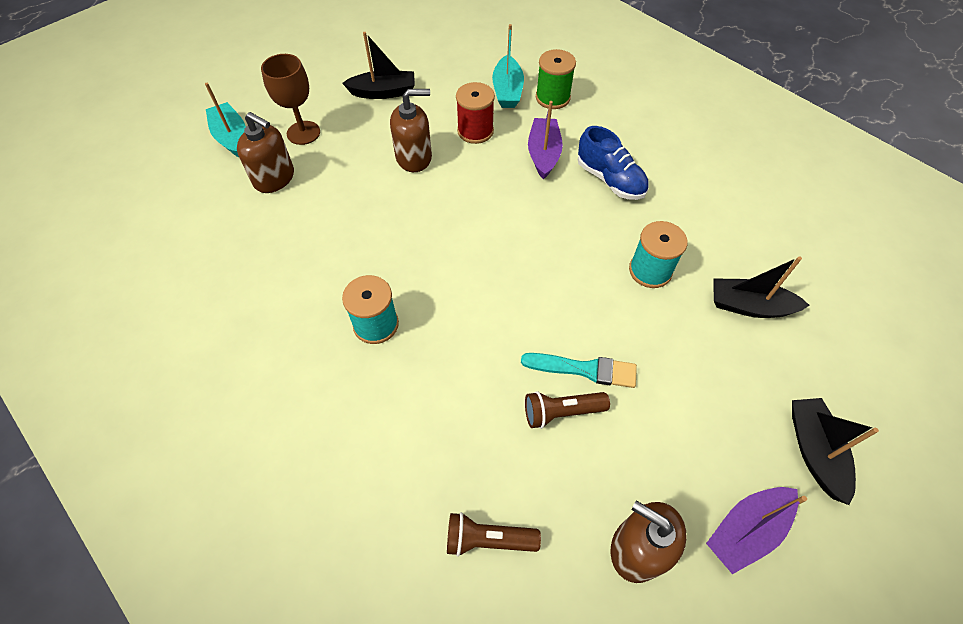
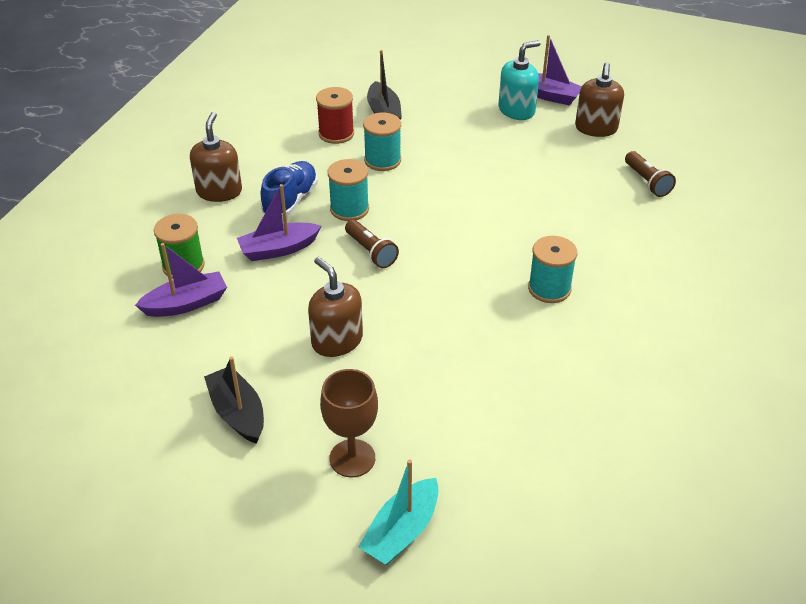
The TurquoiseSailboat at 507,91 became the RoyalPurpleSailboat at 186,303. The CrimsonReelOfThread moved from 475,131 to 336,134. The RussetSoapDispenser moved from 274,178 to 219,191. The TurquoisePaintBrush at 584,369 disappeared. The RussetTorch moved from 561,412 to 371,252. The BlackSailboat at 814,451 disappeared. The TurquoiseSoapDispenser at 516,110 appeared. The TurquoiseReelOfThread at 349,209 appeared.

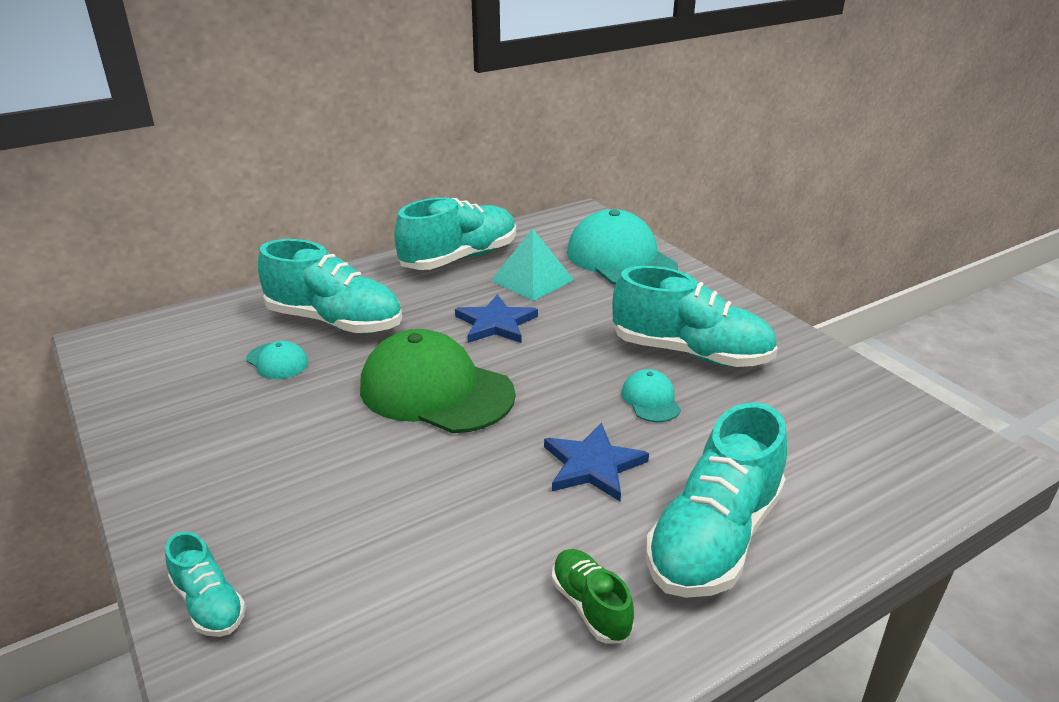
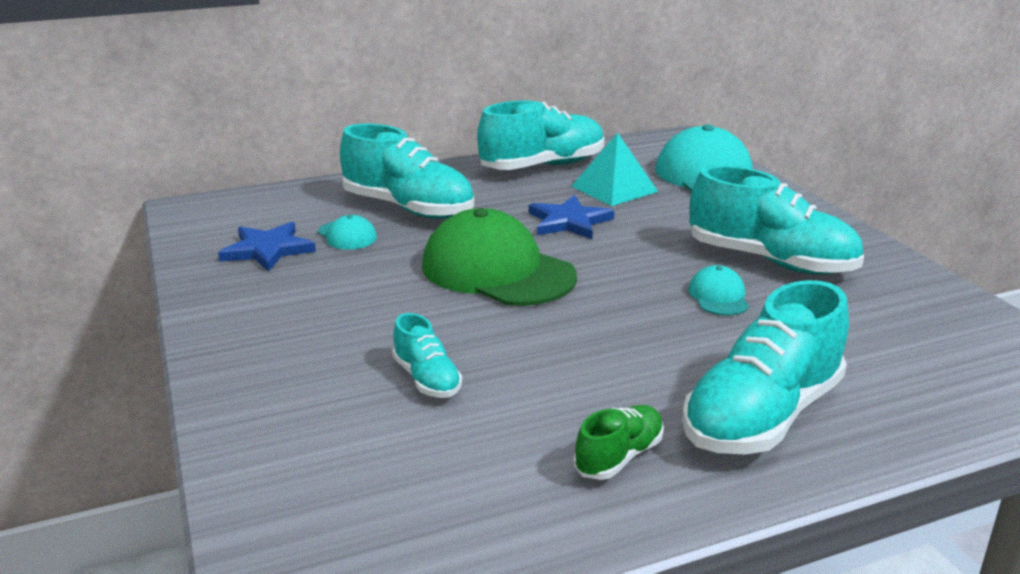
The BlueStar moved from 593,465 to 268,250. The TurquoiseLaceUpShoe moved from 209,604 to 427,379. The EmeraldLaceUpShoe at 590,606 turned 60 degrees clockwise.

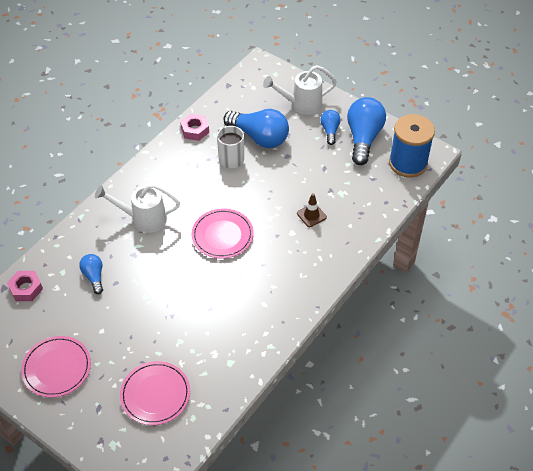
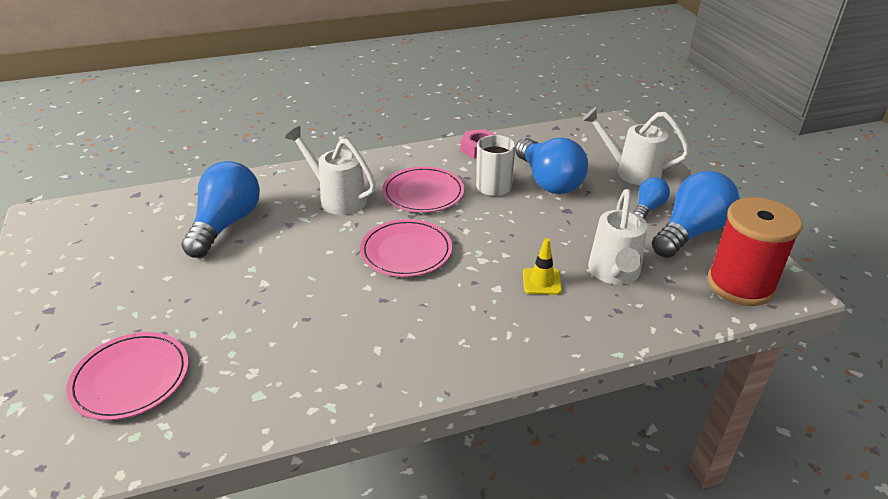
The BlueReelOfThread at 408,163 became the CrimsonReelOfThread at 740,285. The RussetSafetyCone at 311,215 became the BrightYellowSafetyCone at 541,281. The BlueLightBulb at 94,276 changed to 1.91 times the size. The RosyHexNut at 26,288 disappeared. The RosyDinnerPlate moved from 57,368 to 423,193. The PureWhiteWateringPot at 614,273 appeared.

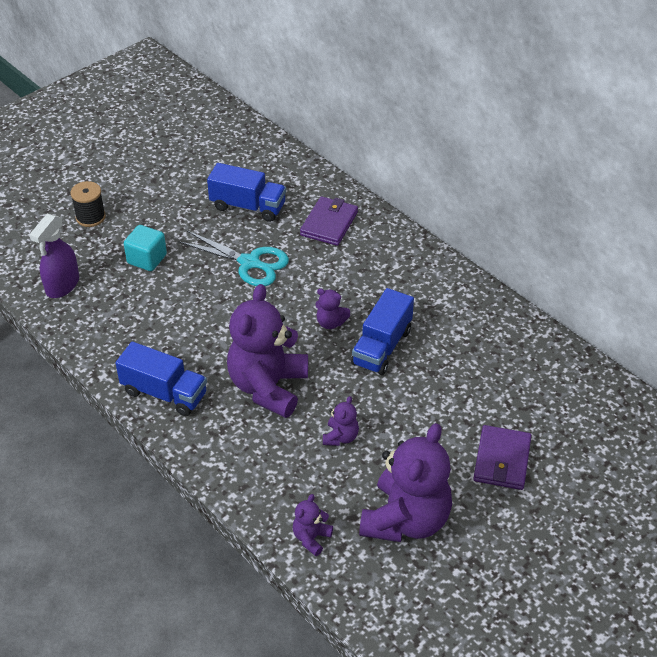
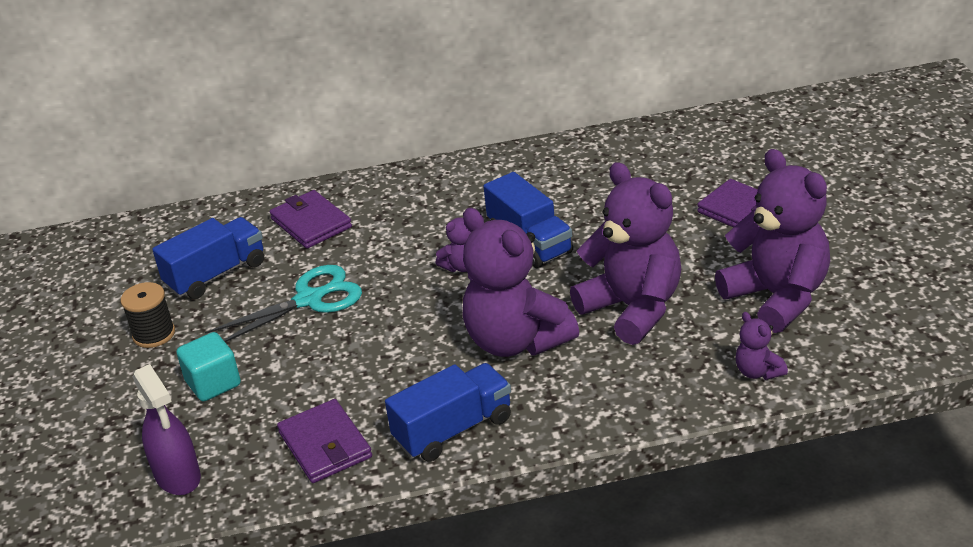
The BlackReelOfThread moved from 90,217 to 154,334. The RoyalPurpleTeddy at 340,437 changed to 2.30 times the size. The RoyalPurpleWallet at 325,445 appeared.

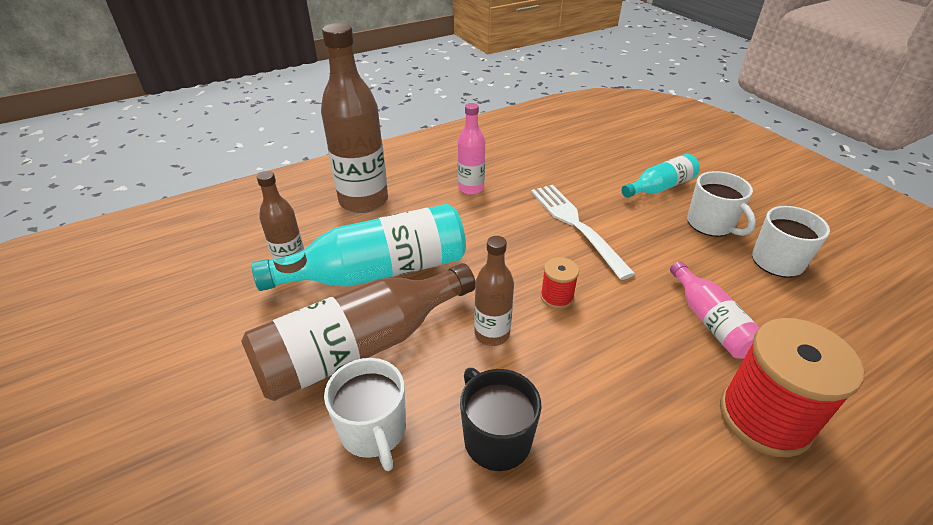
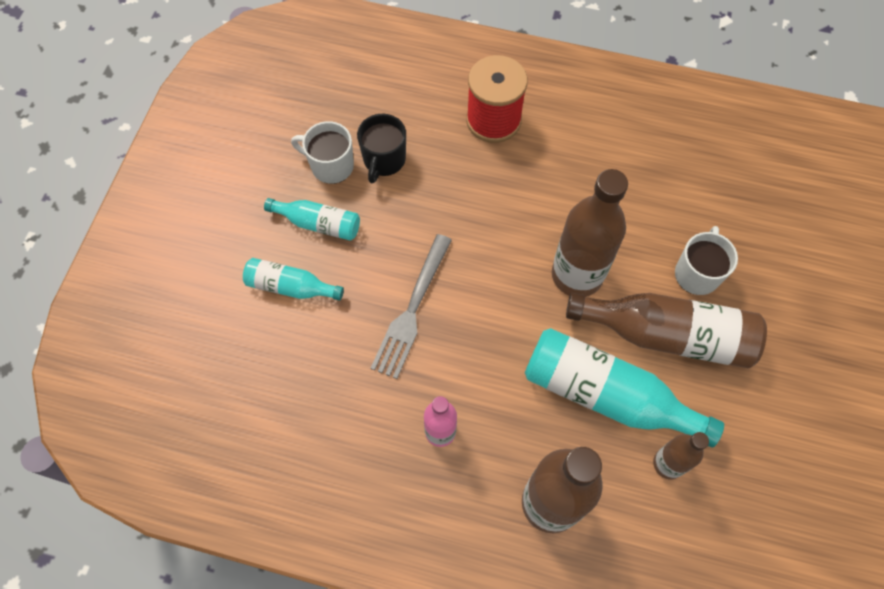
The PureWhiteCoffeeMug at 711,224 was replaced by the TurquoiseFlask at 318,224. The PureWhiteFork at 575,225 became the GrayFork at 412,310. The RussetFlask at 492,334 changed to 1.84 times the size. The CrimsonReelOfThread at 556,297 disappeared. The RosyFlask at 710,321 disappeared. The BlackCoffeeMug moved from 496,438 to 384,160.

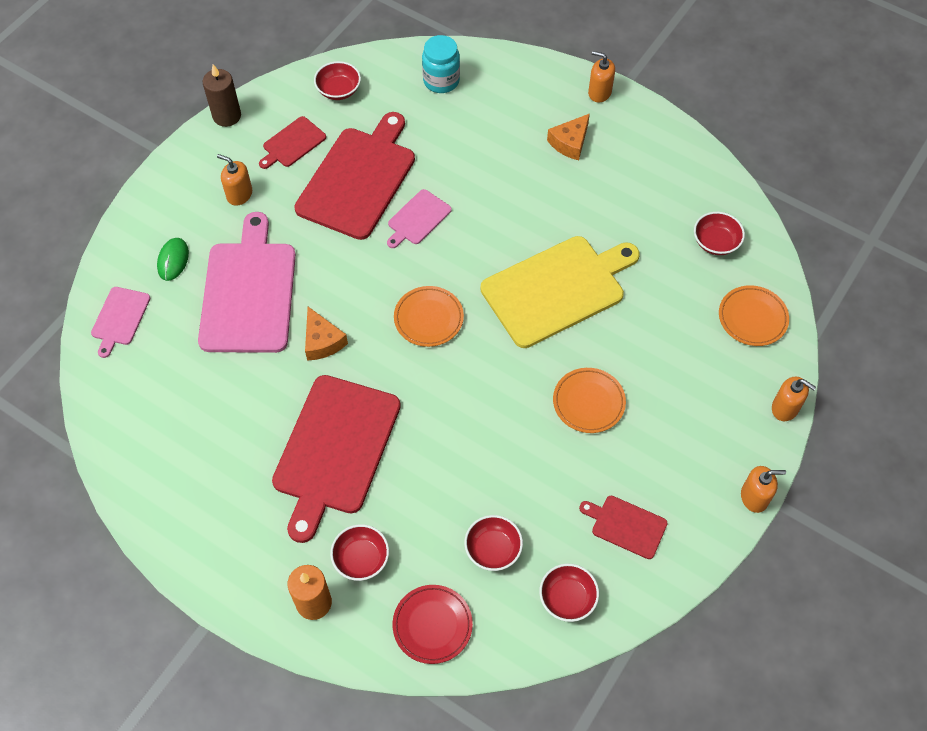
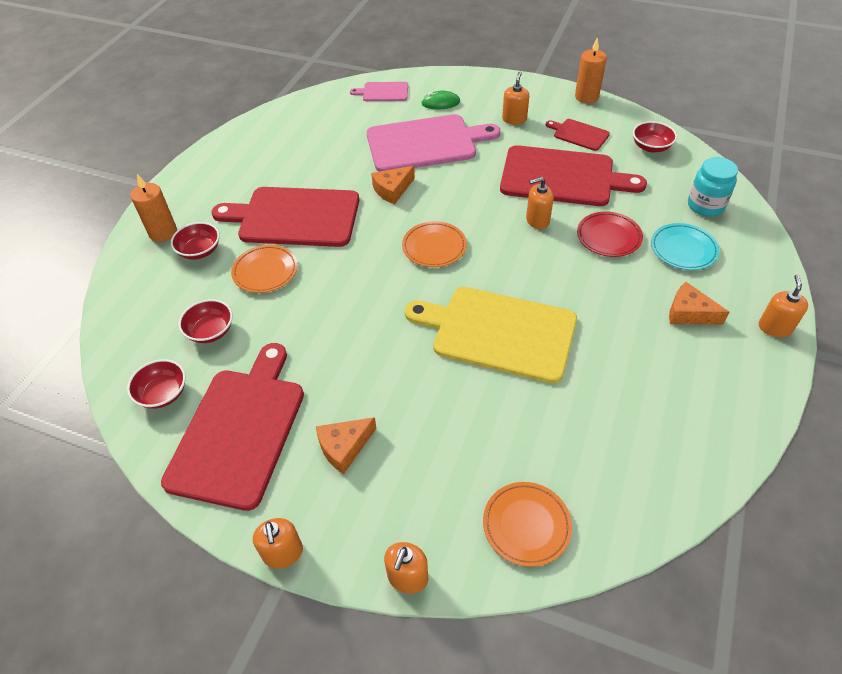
The RussetWaxCandle at 227,116 became the OrangeColouredWaxCandle at 586,97. The RosyBreadBoard at 417,219 was replaced by the OrangeColouredSoapDispenser at 537,220. The CrimsonServingBowl at 715,242 disappeared. The BrightYellowBreadBoard at 557,289 turned 150 degrees clockwise. The OrangeColouredDinnerPlate moved from 588,402 to 265,271. The CrimsonBreadBoard at 626,525 changed to 2.09 times the size. The CrimsonDinnerPlate moved from 432,625 to 608,237. The TurquoiseDinnerPlate at 683,249 appeared. The OrangeColouredCheese at 344,447 appeared.

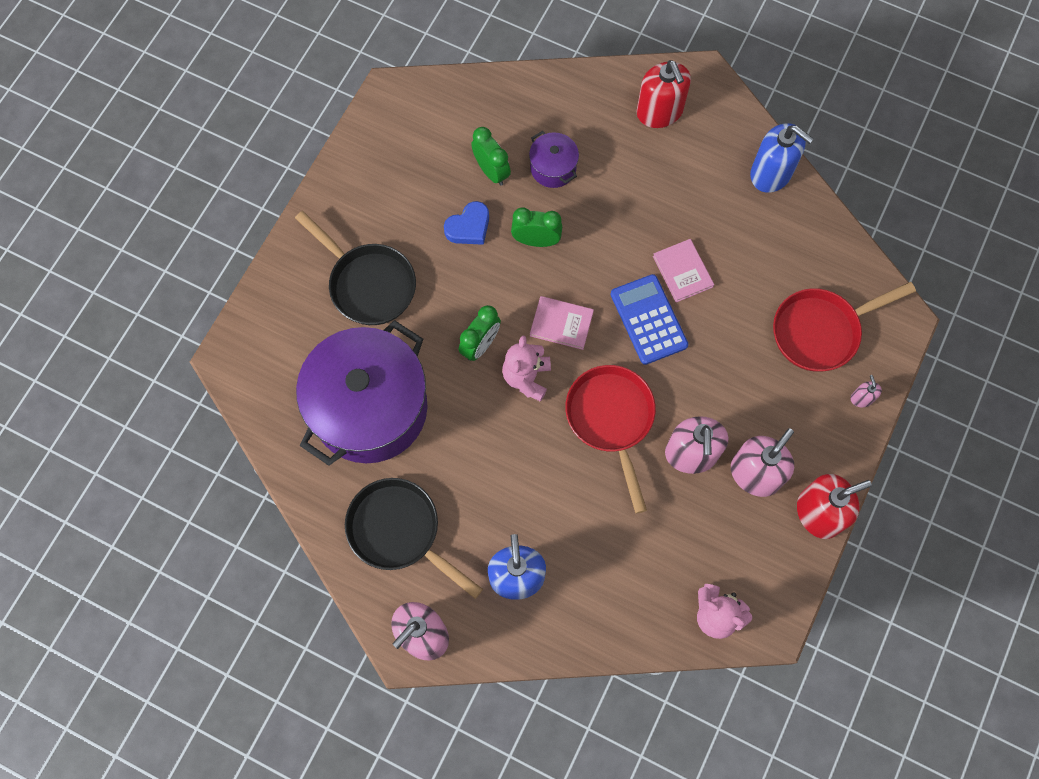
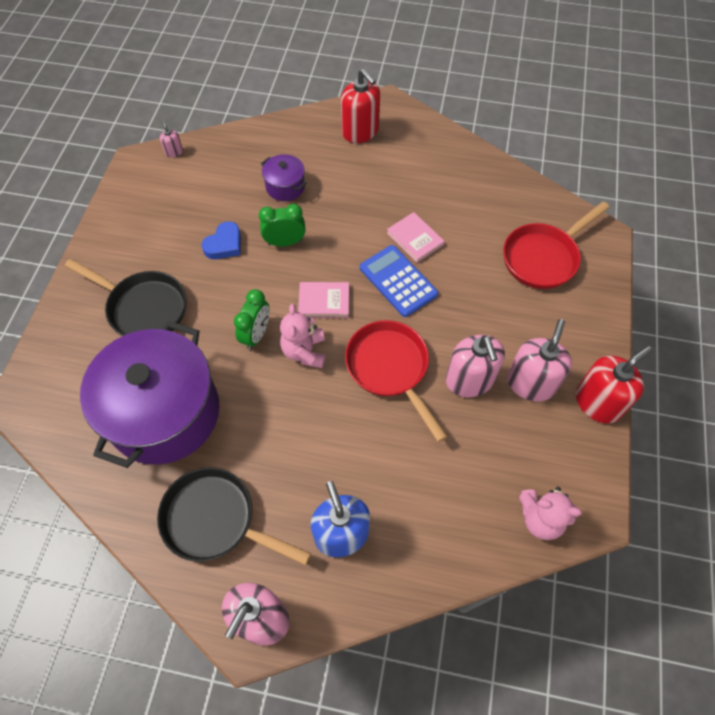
The BlueSoapDispenser at 771,173 disappeared. The EmeraldBedsideClock at 491,171 disappeared. The RosySoapDispenser moved from 861,398 to 174,152.

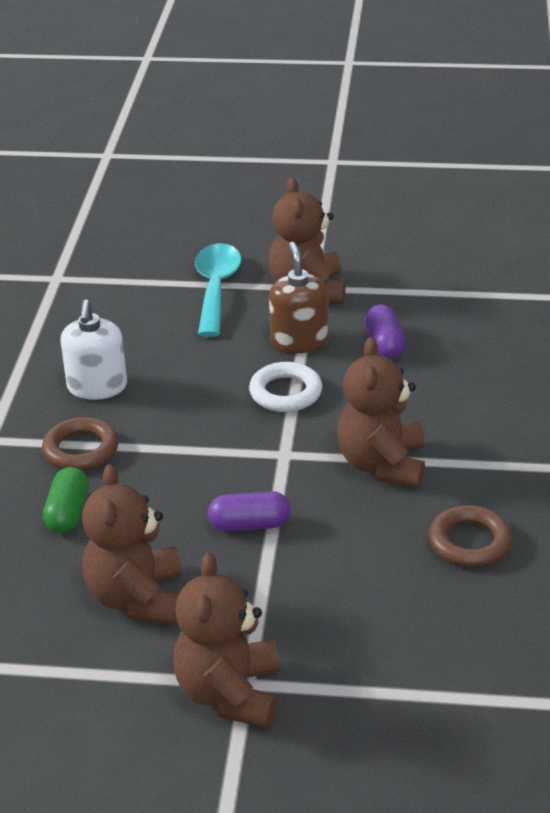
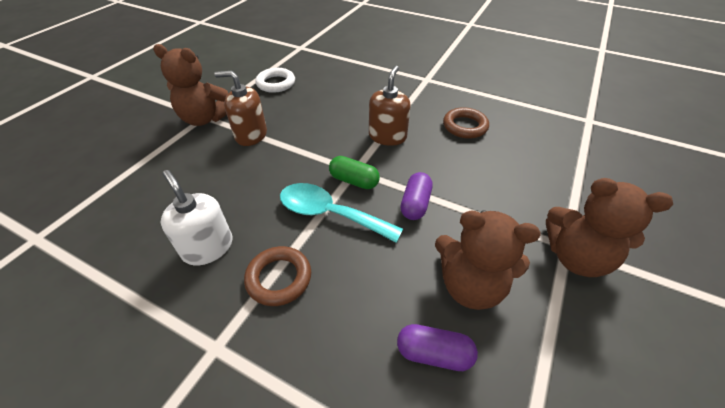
The TurquoiseTablespoon moved from 216,288 to 330,214. The PureWhiteSoapDispenser at 97,387 turned 150 degrees counterclockwise. The RoyalPurplePillShape moved from 385,344 to 434,353. The RussetTeddy at 382,464 was replaced by the RussetSoapDispenser at 387,136. The PureWhiteHoop moved from 285,392 to 276,83. The EmeraldPillShape moved from 67,513 to 354,181.

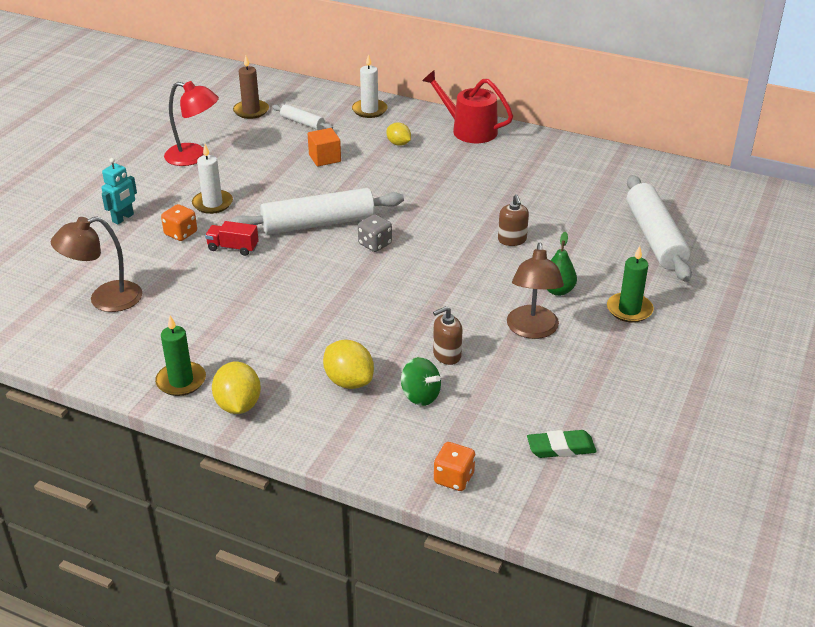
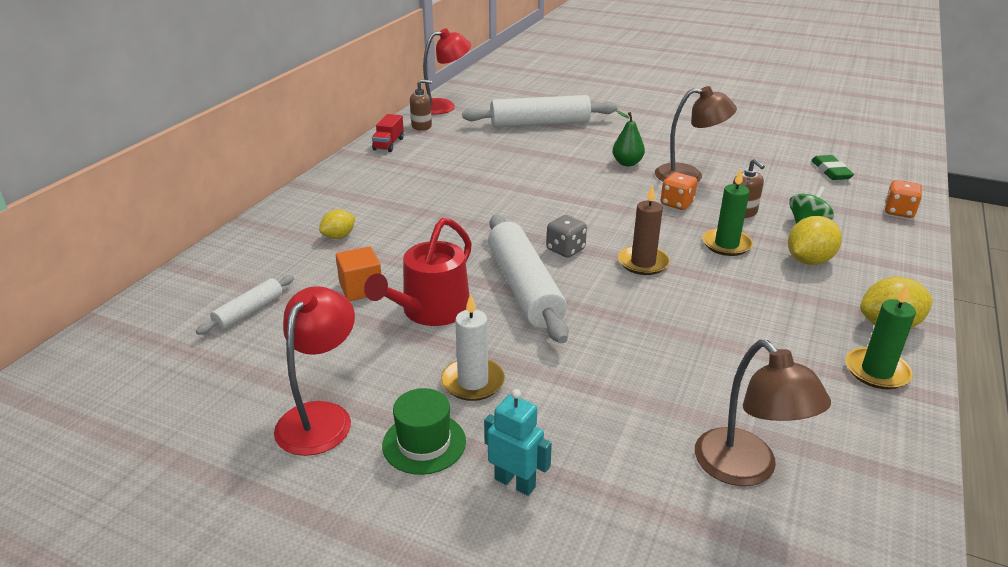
The PureWhiteWaxCandle at 369,110 disappeared. The RussetWaxCandle moved from 251,111 to 643,263. The CrimsonWateringPot moved from 469,130 to 431,311. The RussetSoapDispenser moved from 512,240 to 421,126. The OrangeColouredDie moved from 181,234 to 677,204. The CrimsonTruck moved from 233,248 to 388,144. The EmeraldWaxCandle moved from 629,310 to 726,244. The CrimsonLamp at 444,106 appeared. The EmeraldHat at 424,443 appeared.

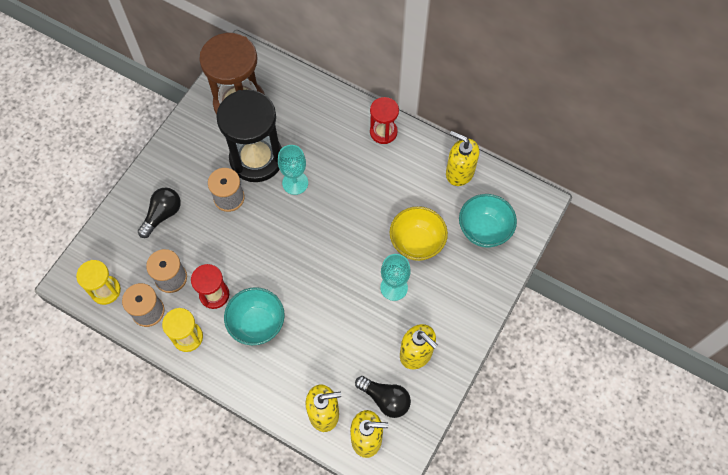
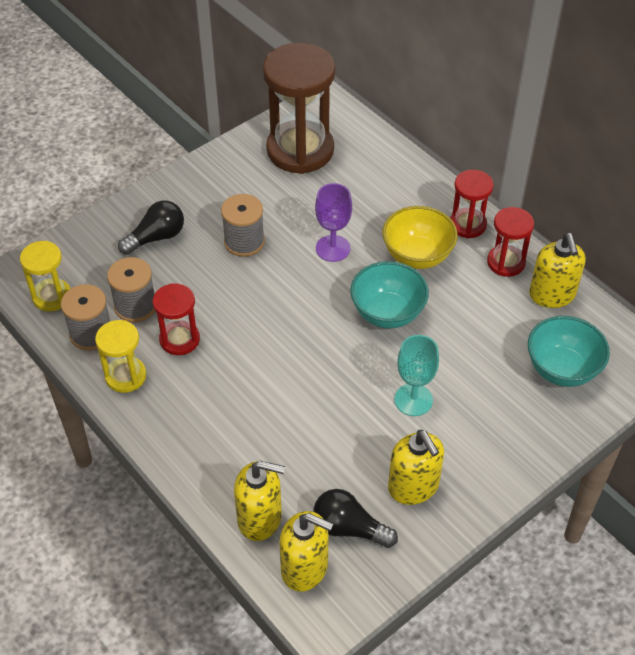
The BlackHourglass at 256,159 disappeared. The BrightYellowSoapDispenser at 459,172 turned 150 degrees counterclockwise. The TurquoiseGoblet at 295,183 became the RoyalPurpleGoblet at 333,248. The BrightYellowServingBowl moved from 417,243 to 417,256. The TurquoiseServingBowl moved from 257,324 to 387,313. The BlackLightBulb at 385,399 turned 150 degrees clockwise. The CrimsonHourglass at 506,262 appeared.

